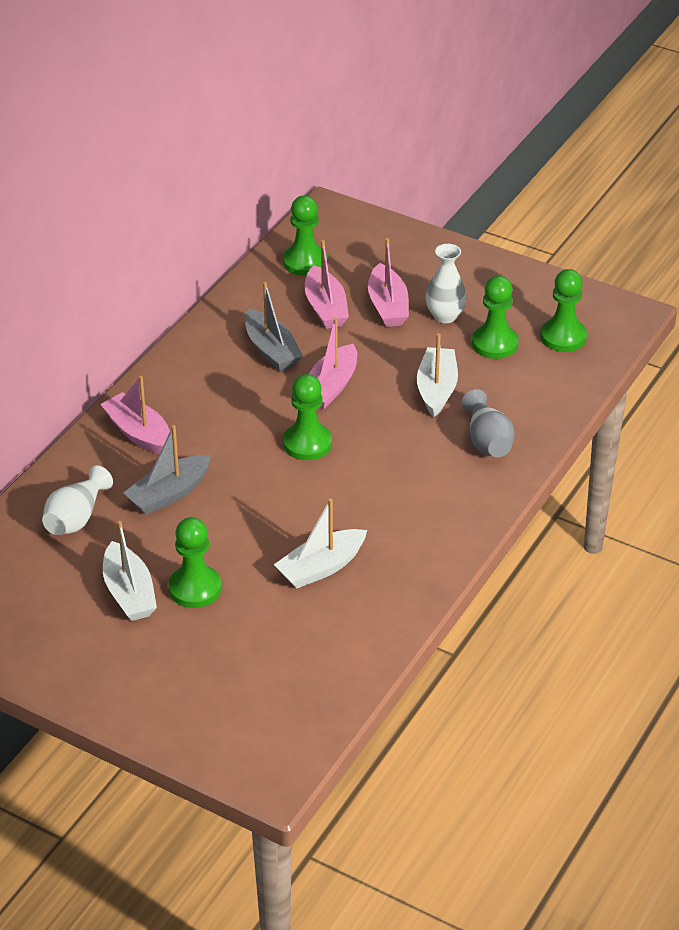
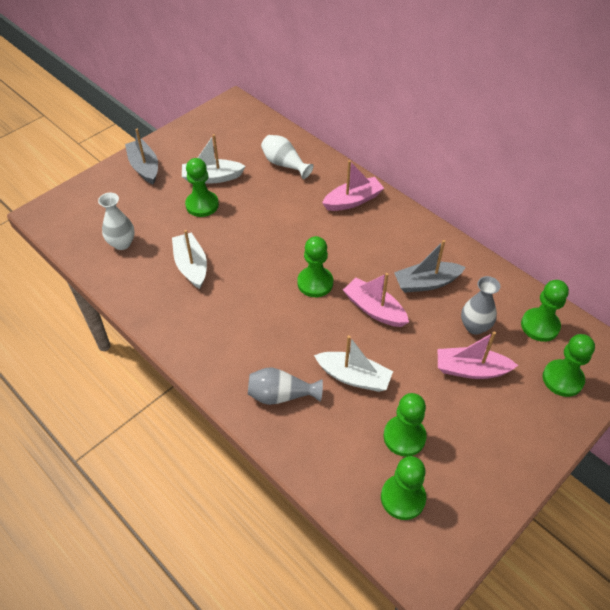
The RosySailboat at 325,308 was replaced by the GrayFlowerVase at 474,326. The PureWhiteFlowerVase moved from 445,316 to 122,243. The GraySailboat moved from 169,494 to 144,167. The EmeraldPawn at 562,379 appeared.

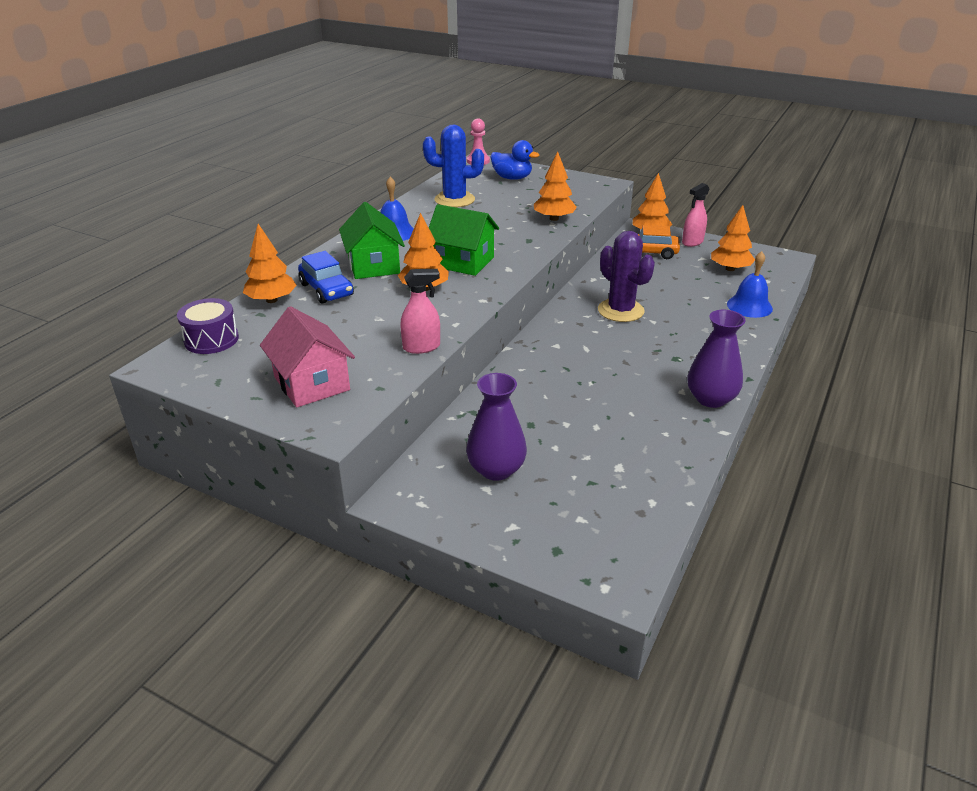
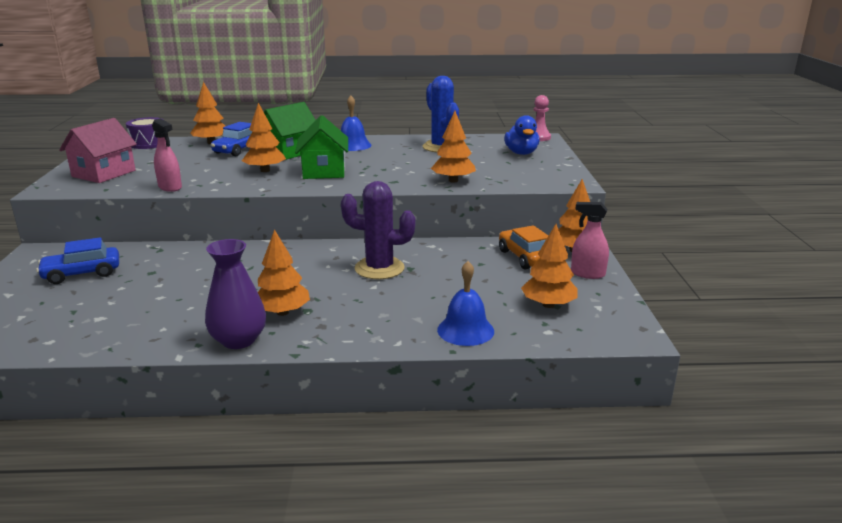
The RoyalPurpleSaguaroCactus at 620,311 turned 75 degrees clockwise. The RoyalPurpleFlowerVase at 496,469 was replaced by the BlueAutomobile at 82,273. The OrangeColouredTree at 282,312 appeared.

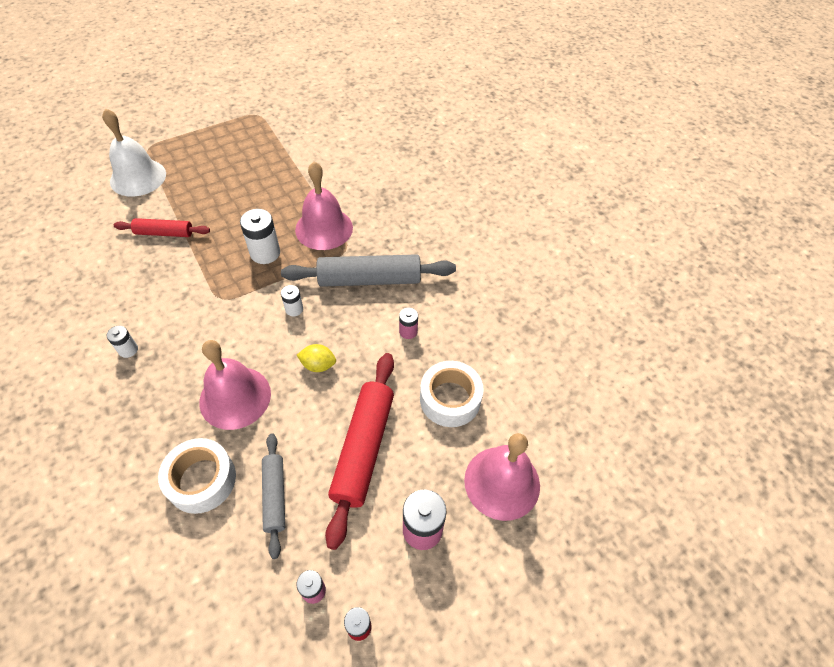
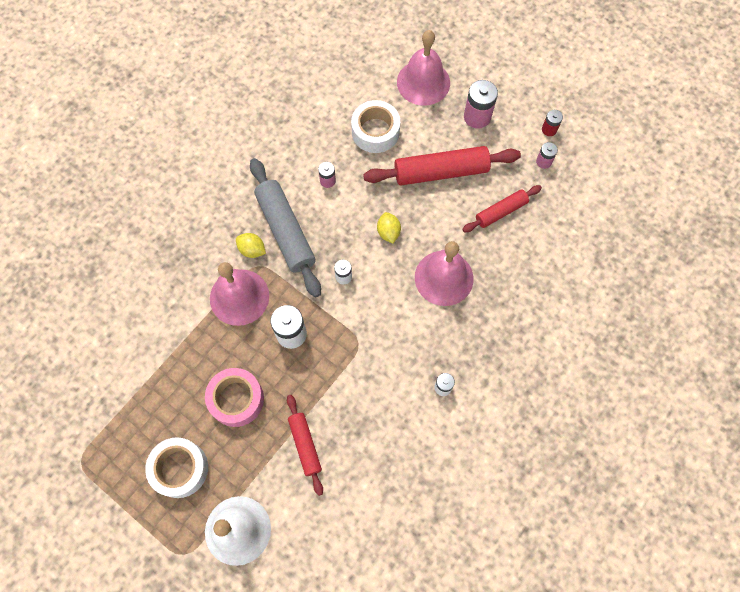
The GrayRollingPin at 275,496 became the CrimsonRollingPin at 501,212. The PureWhiteTape moved from 201,480 to 180,469. The BrightYellowCitrusFruit at 252,250 appeared. The RosyTape at 236,399 appeared.

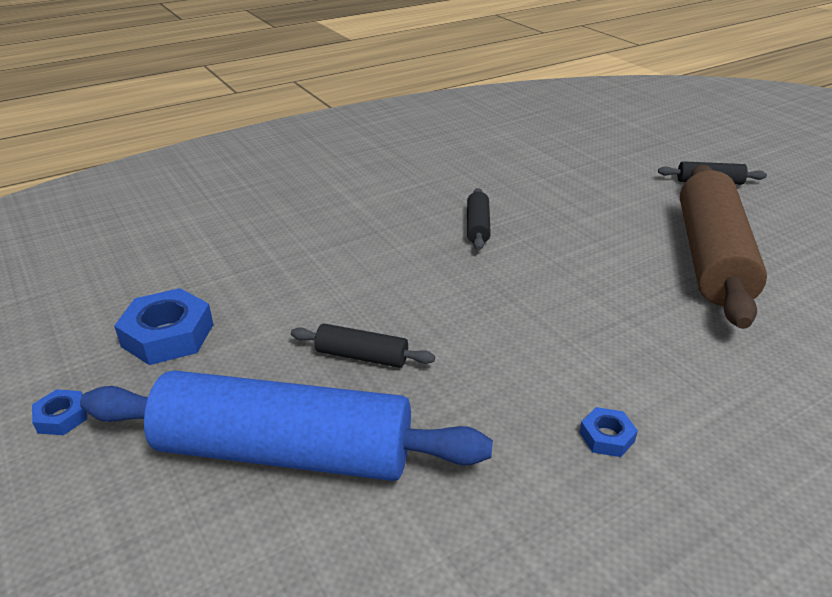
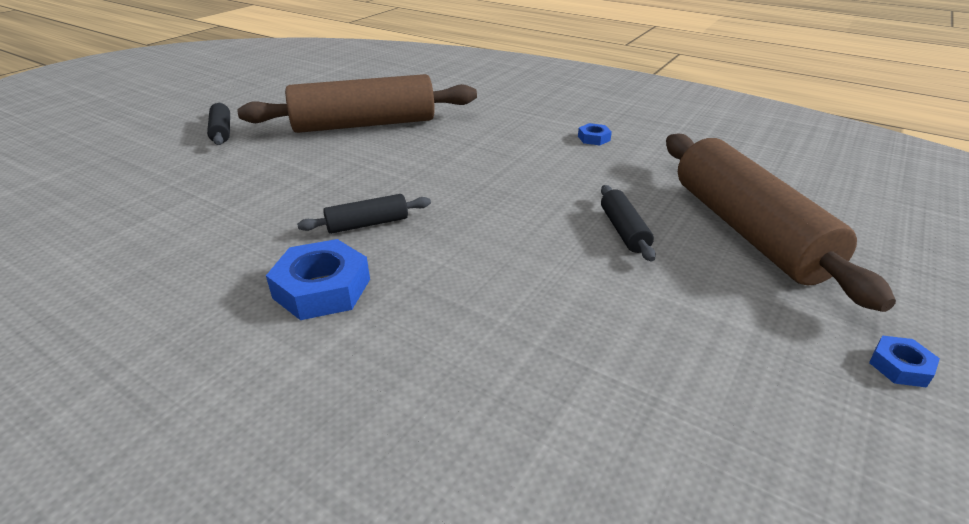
The BlueHexNut moved from 168,335 to 322,288. The BlueRollingPin at 285,452 became the RussetRollingPin at 747,230.

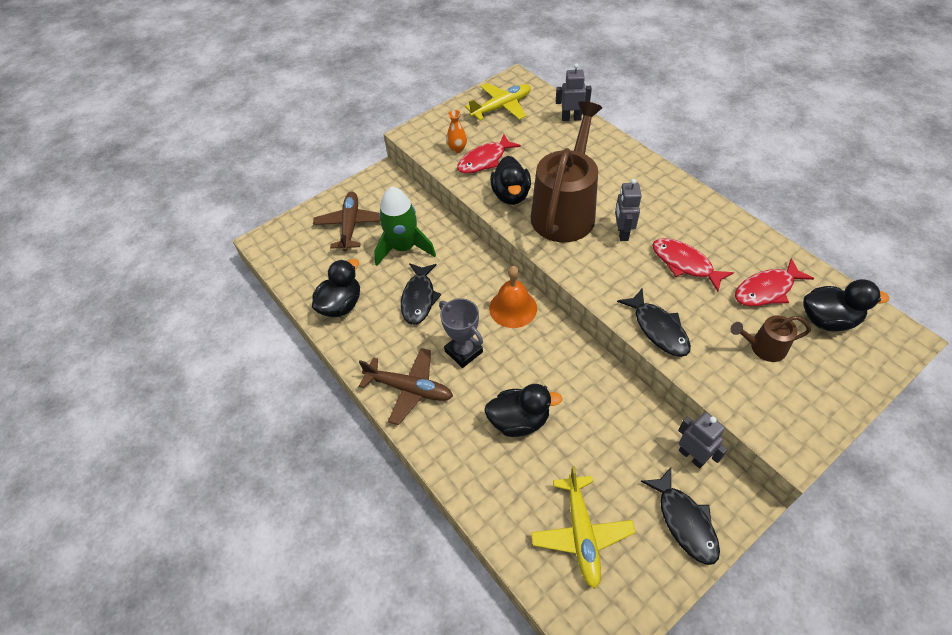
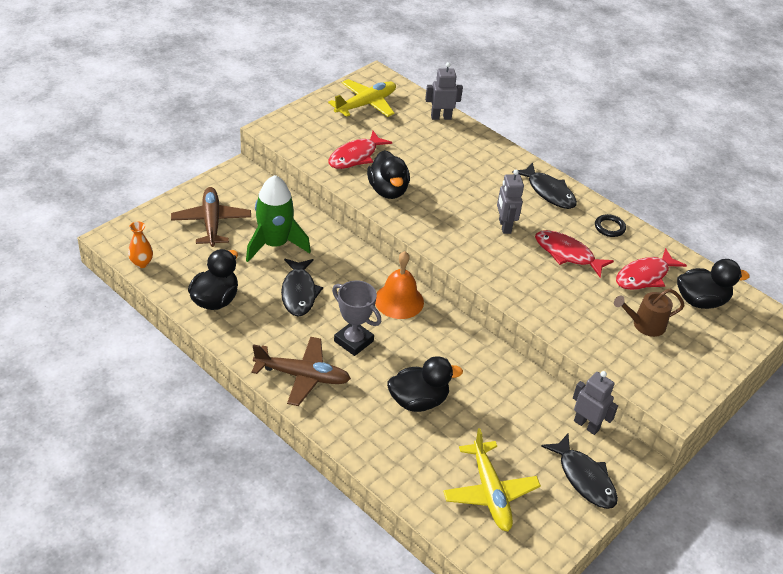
The RussetWateringPot at 565,211 disappeared. The OrangeColouredFlowerVase moved from 457,149 to 141,263. The BlackFish moved from 658,329 to 548,192. The BlackHoop at 609,227 appeared.

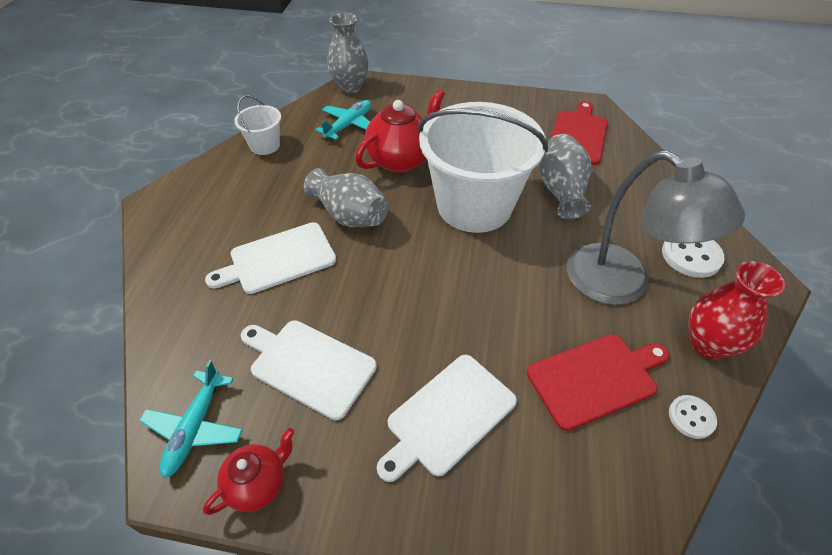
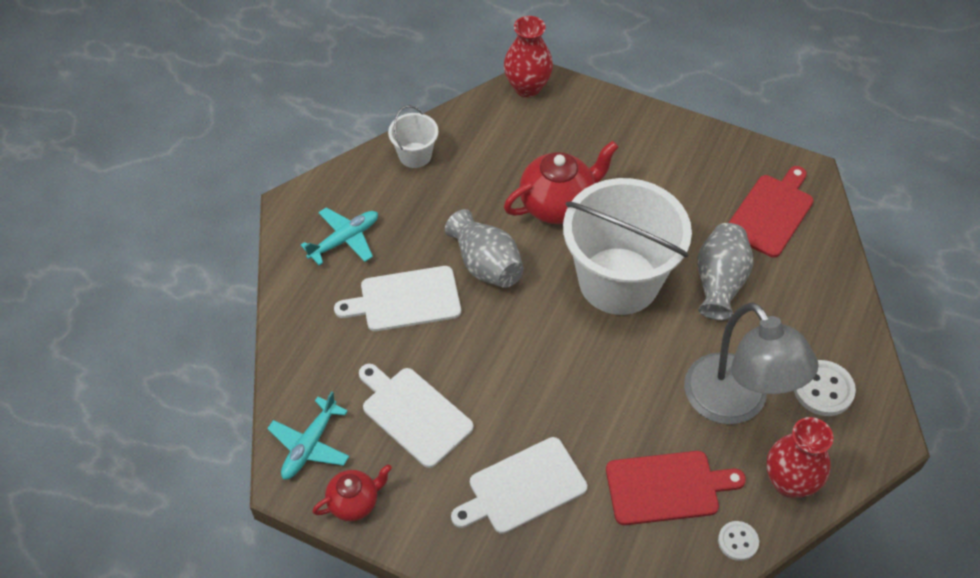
The GrayFlowerVase at 350,87 became the CrimsonFlowerVase at 527,87. The TurquoiseAeroplane moved from 349,125 to 344,240.

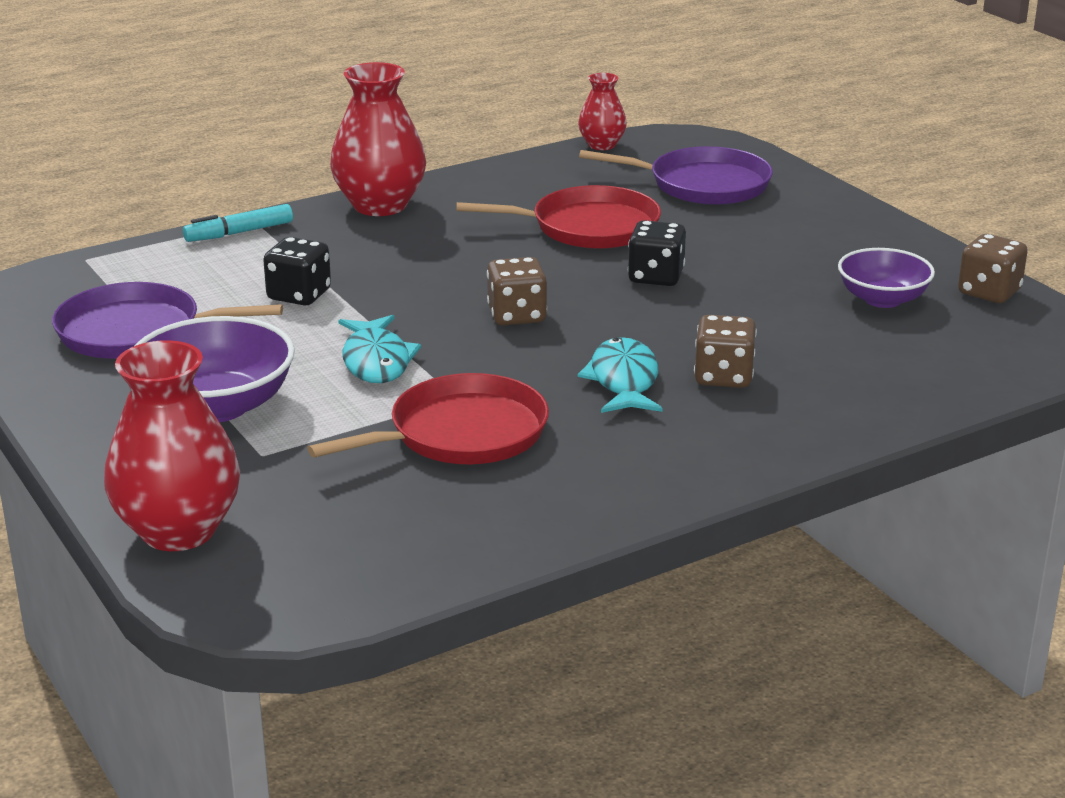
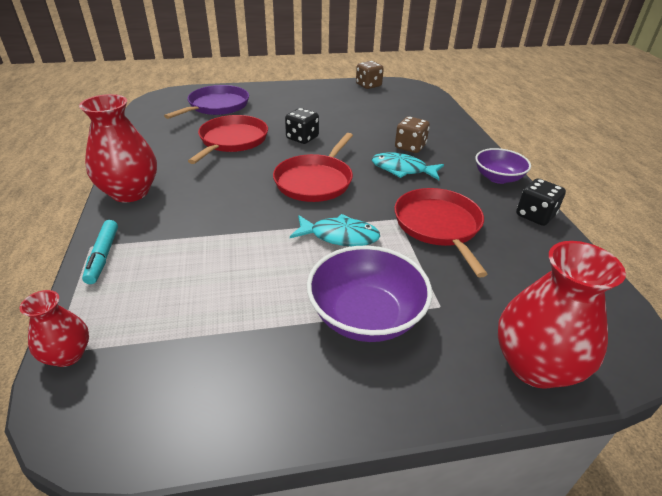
The CrimsonFlowerVase moved from 602,145 to 68,355. The BlackDie moved from 299,295 to 535,215. The RoyalPurpleServingBowl moved from 882,299 to 498,178. The RussetDie at 517,316 was replaced by the CrimsonPan at 315,181. The RoyalPurplePan at 137,332 disappeared.

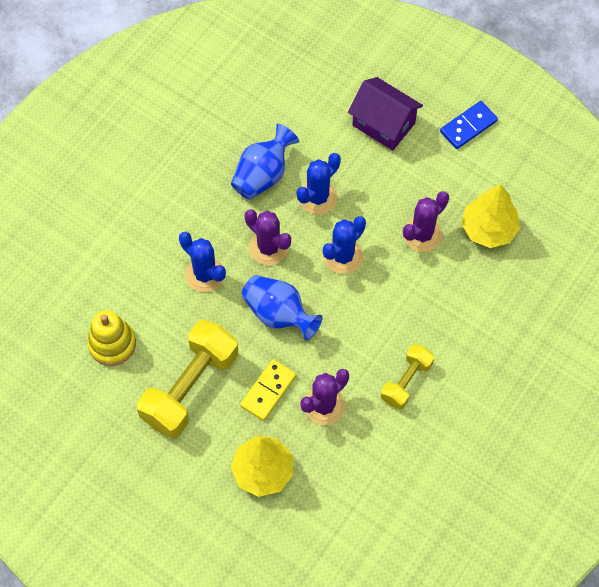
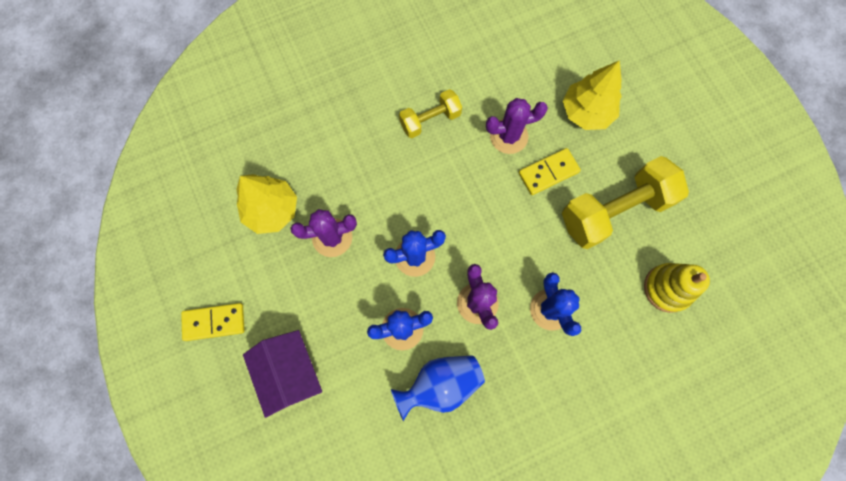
The BlueDominoPiece at 468,126 became the BrightYellowDominoPiece at 214,322. The BlueFlowerVase at 279,314 disappeared.

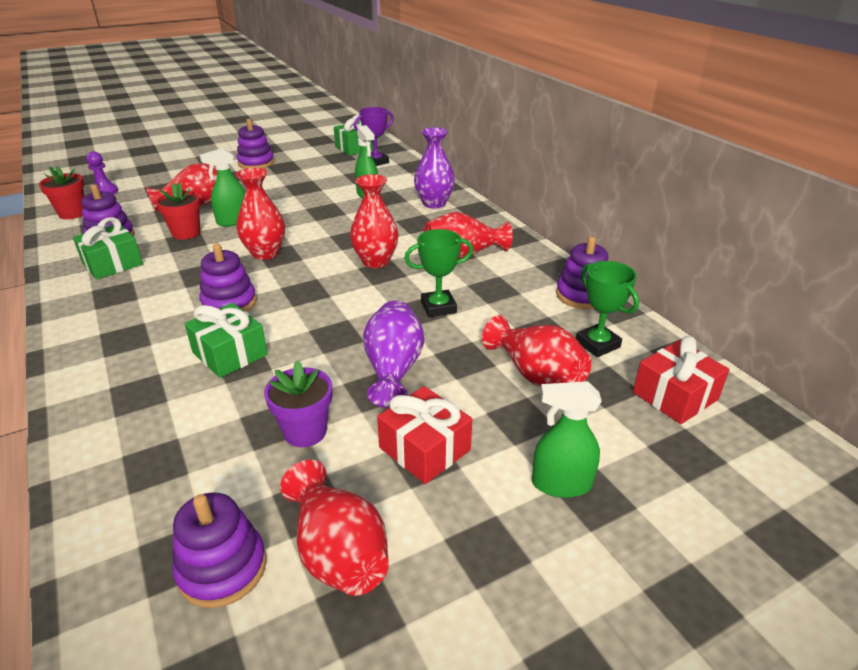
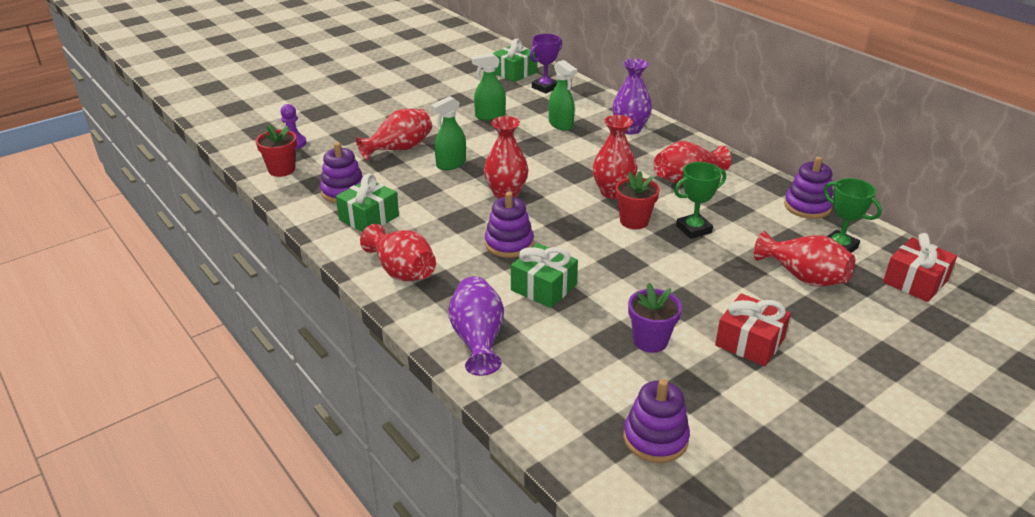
The RoyalPurpleStackingRings at 256,163 disappeared. The CrimsonFlowerPot moved from 186,233 to 634,221. The RoyalPurpleFlowerVase moved from 393,369 to 478,339. The EmeraldSprayCleaner moved from 561,484 to 490,116. The CrimsonFlowerVase moved from 338,552 to 402,271.

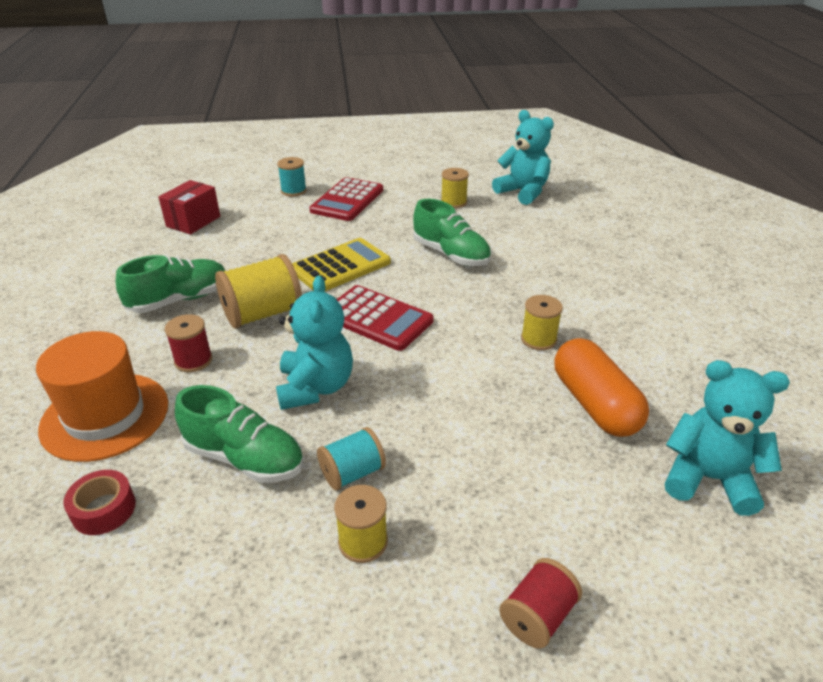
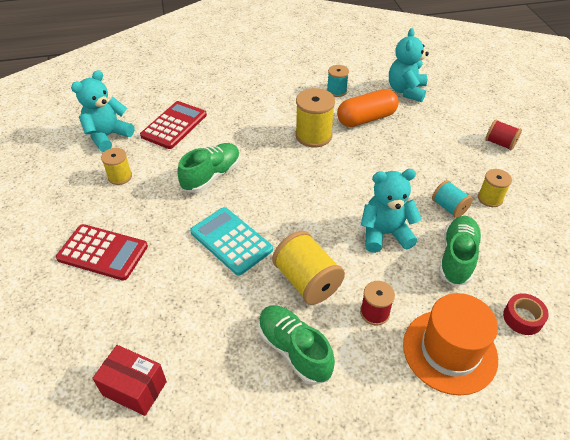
The TurquoiseReelOfThread moved from 293,191 to 336,91. The BrightYellowCalculator at 340,266 became the TurquoiseCalculator at 231,241. The CrimsonCalculator moved from 377,318 to 174,125. The BrightYellowReelOfThread at 538,339 changed to 1.67 times the size.

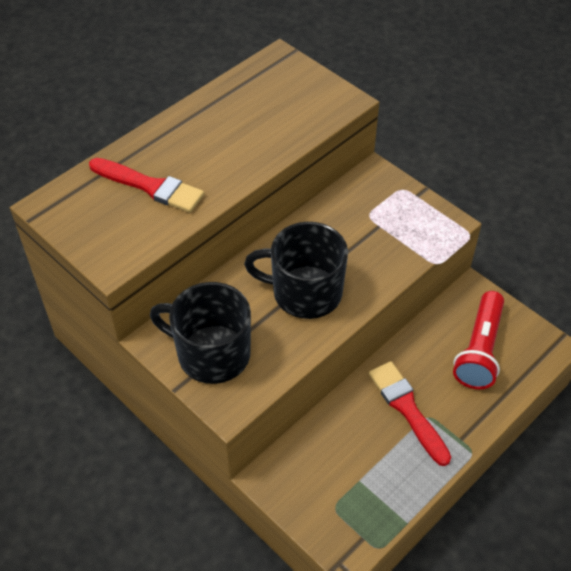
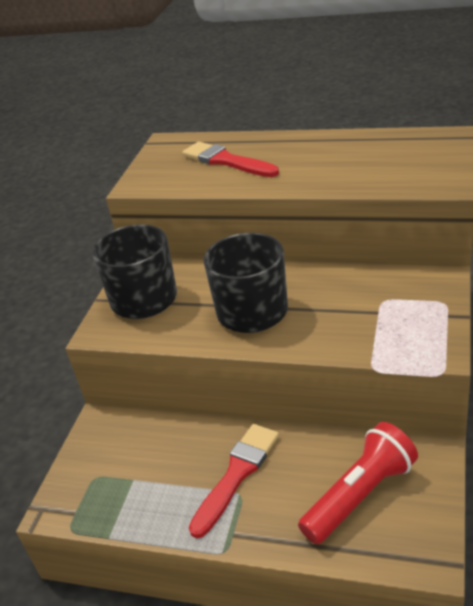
The CrimsonPaintBrush at 150,186 turned 135 degrees clockwise. The CrimsonTorch at 479,350 turned 150 degrees clockwise.

